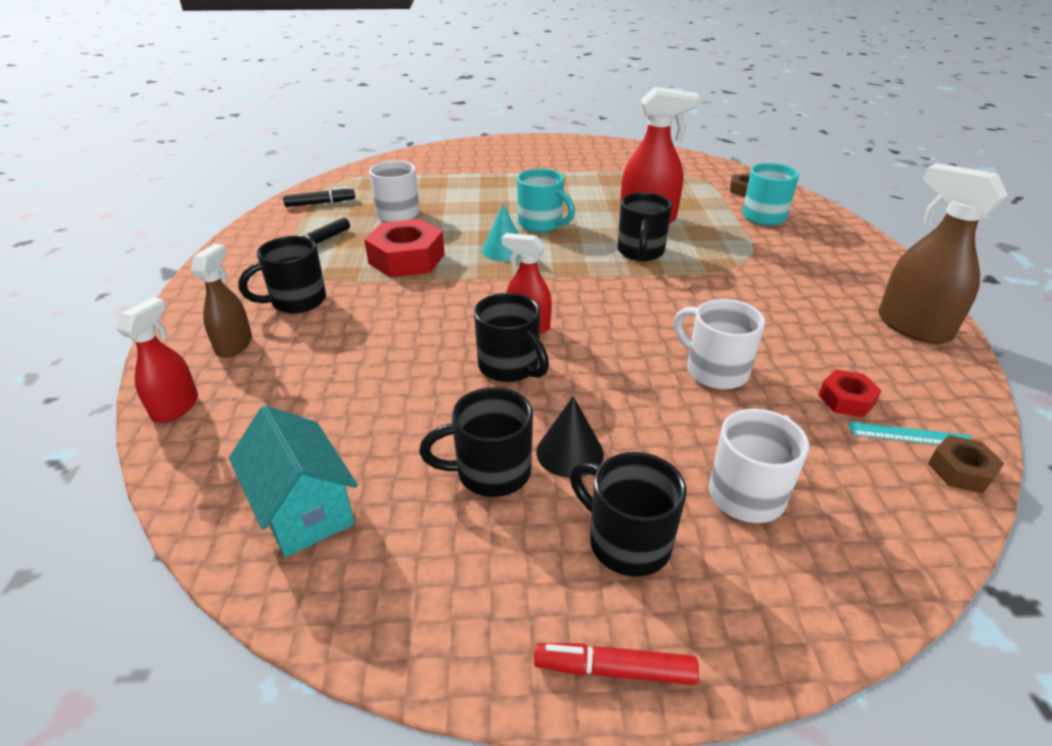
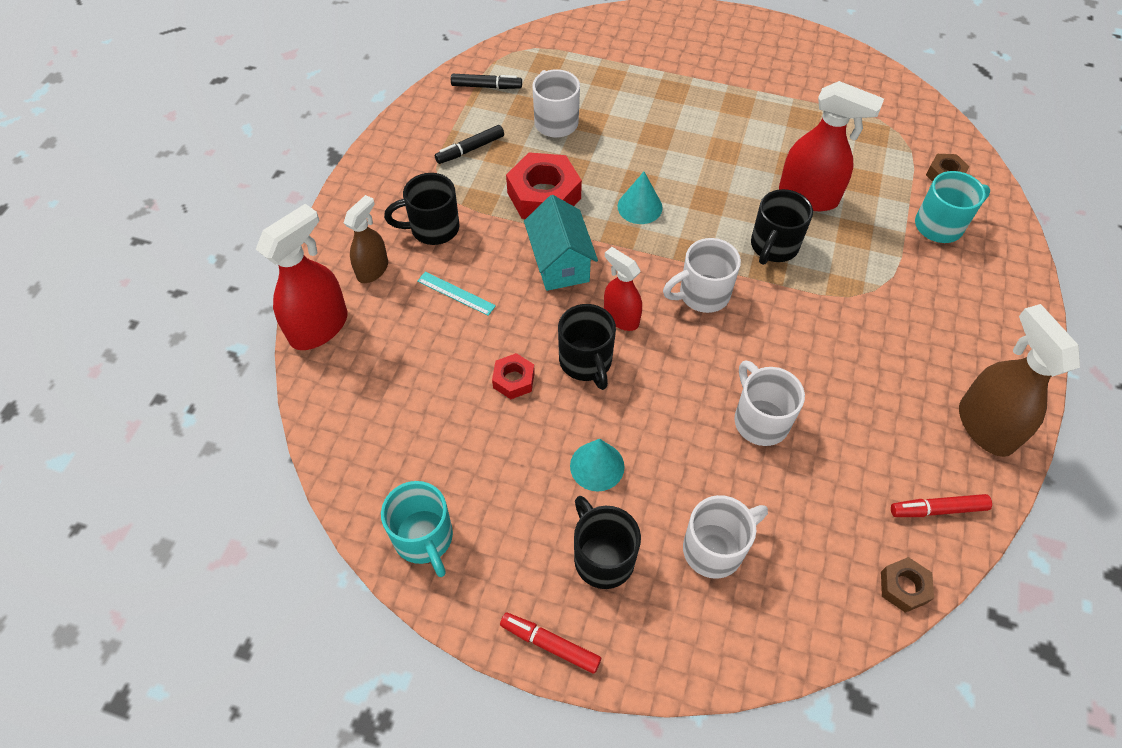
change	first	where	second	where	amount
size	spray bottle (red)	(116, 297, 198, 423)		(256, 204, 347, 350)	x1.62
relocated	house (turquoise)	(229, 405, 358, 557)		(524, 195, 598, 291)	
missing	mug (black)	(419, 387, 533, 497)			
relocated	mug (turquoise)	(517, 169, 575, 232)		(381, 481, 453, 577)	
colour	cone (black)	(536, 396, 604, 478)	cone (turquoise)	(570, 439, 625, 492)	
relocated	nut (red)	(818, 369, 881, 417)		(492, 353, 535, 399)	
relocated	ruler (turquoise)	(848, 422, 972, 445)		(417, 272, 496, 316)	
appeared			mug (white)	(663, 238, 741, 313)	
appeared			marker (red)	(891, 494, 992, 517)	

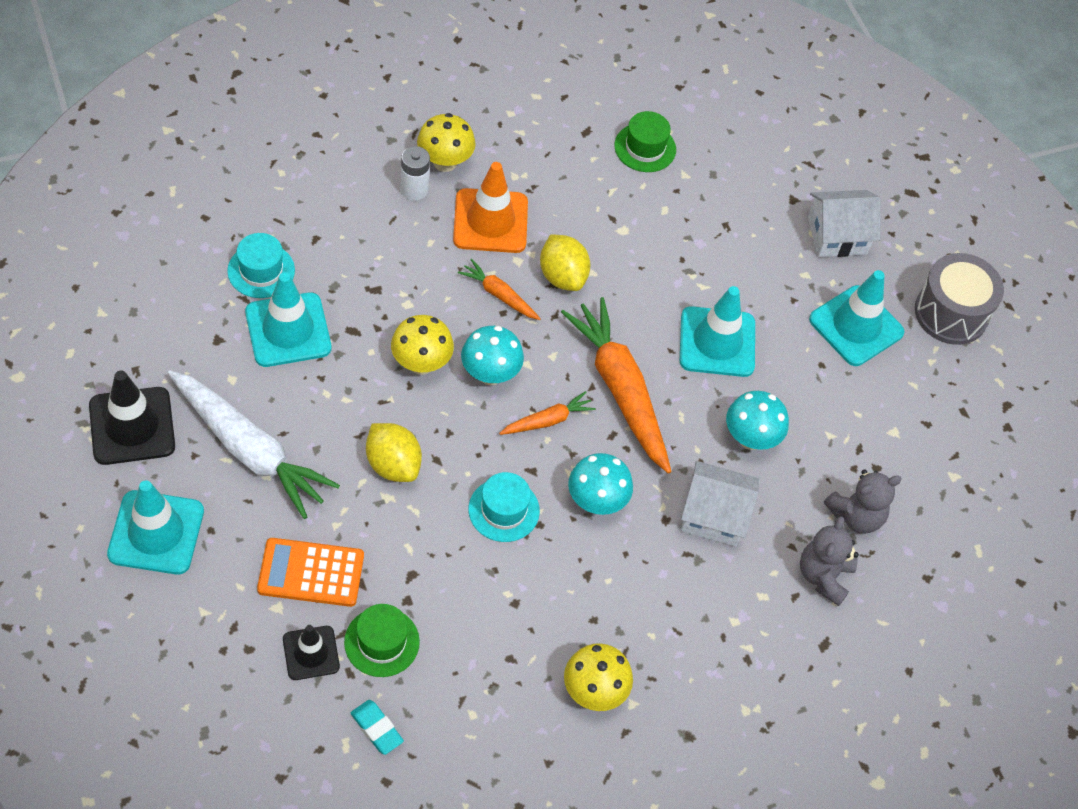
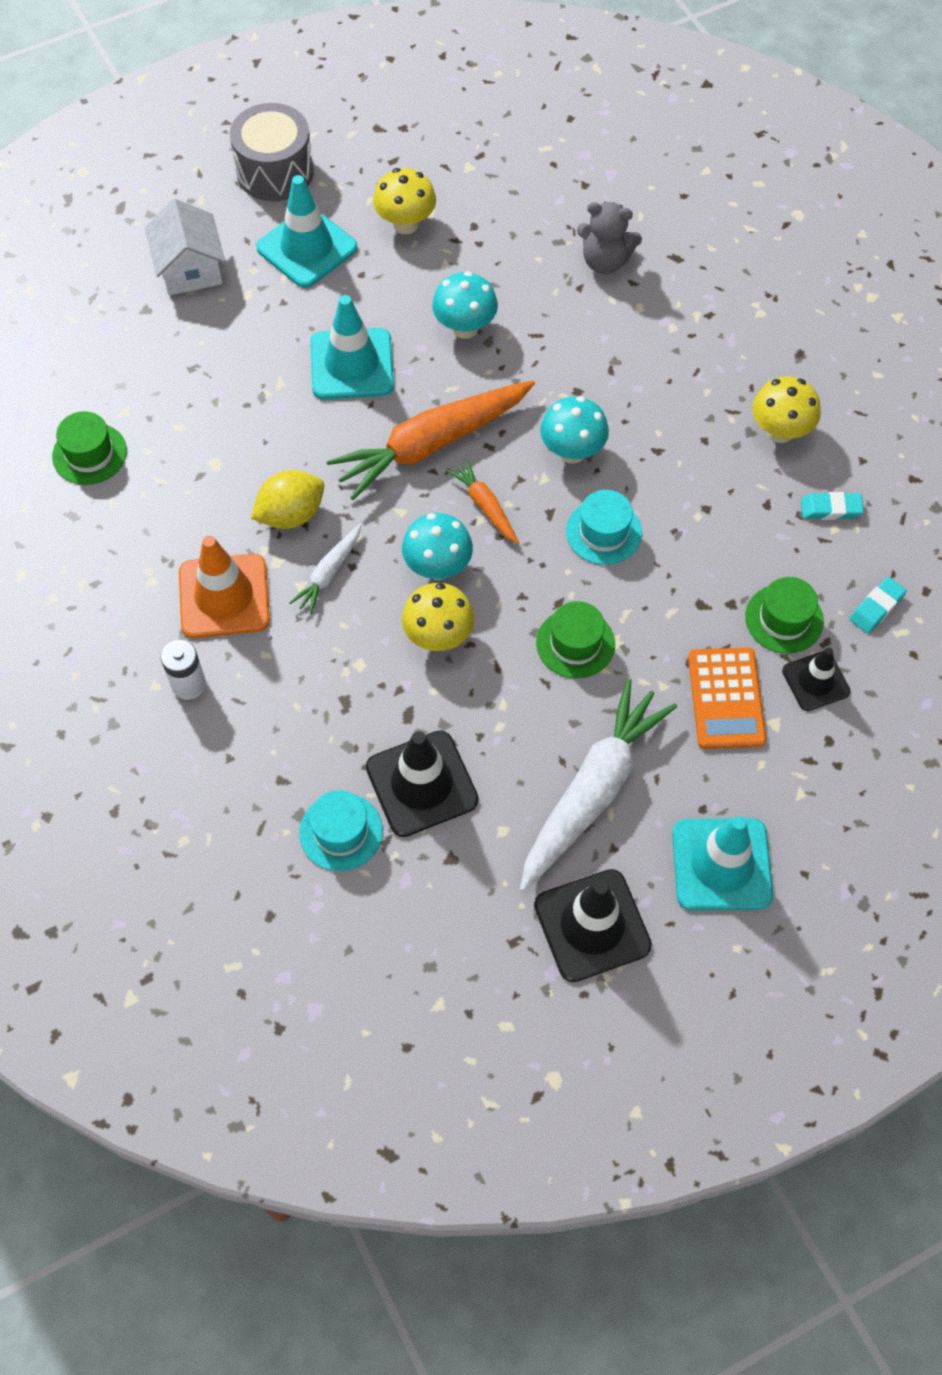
change	first	where	second	where	amount
colour	traffic cone (turquoise)	(245, 272, 331, 367)	traffic cone (black)	(366, 730, 479, 837)	
exchanged	lemon (yellow)	(366, 423, 422, 482)	hat (green)	(536, 601, 615, 679)	
relocated	mushroom (yellow)	(417, 113, 476, 172)		(373, 168, 436, 234)	
colour	carrot (orange)	(458, 259, 541, 320)	carrot (white)	(289, 524, 361, 615)	
missing	house (white)	(681, 461, 759, 547)			
missing	teddy bear (grey)	(824, 469, 902, 534)			
appeared			eraser (turquoise)	(801, 492, 864, 520)	

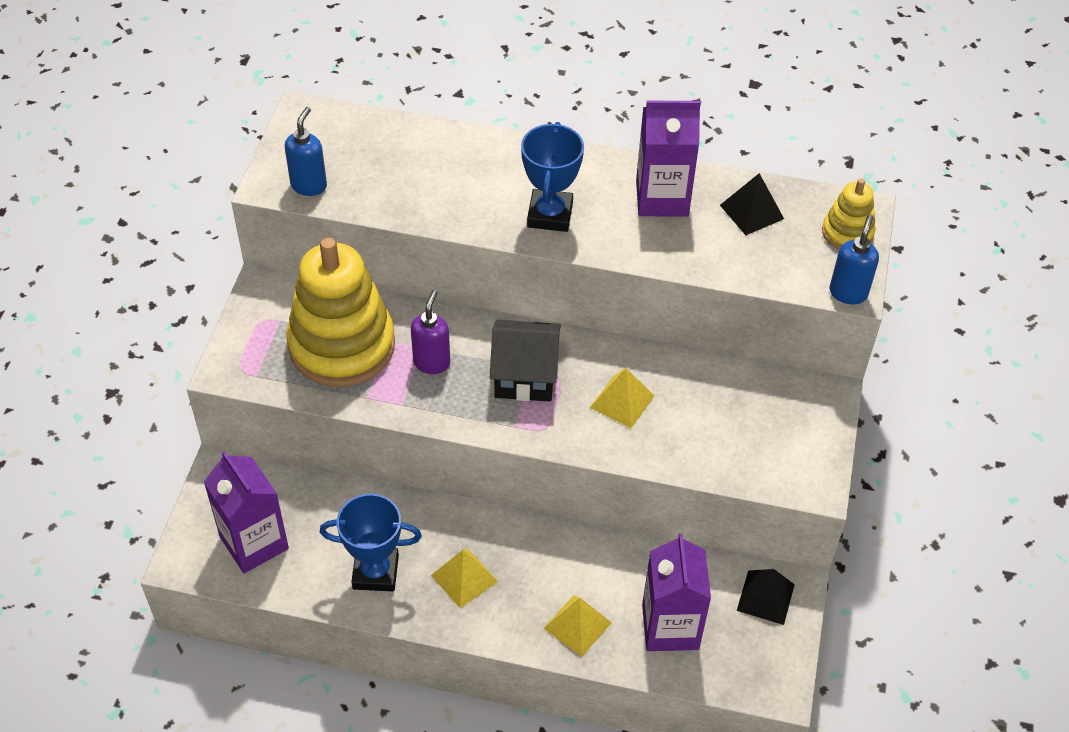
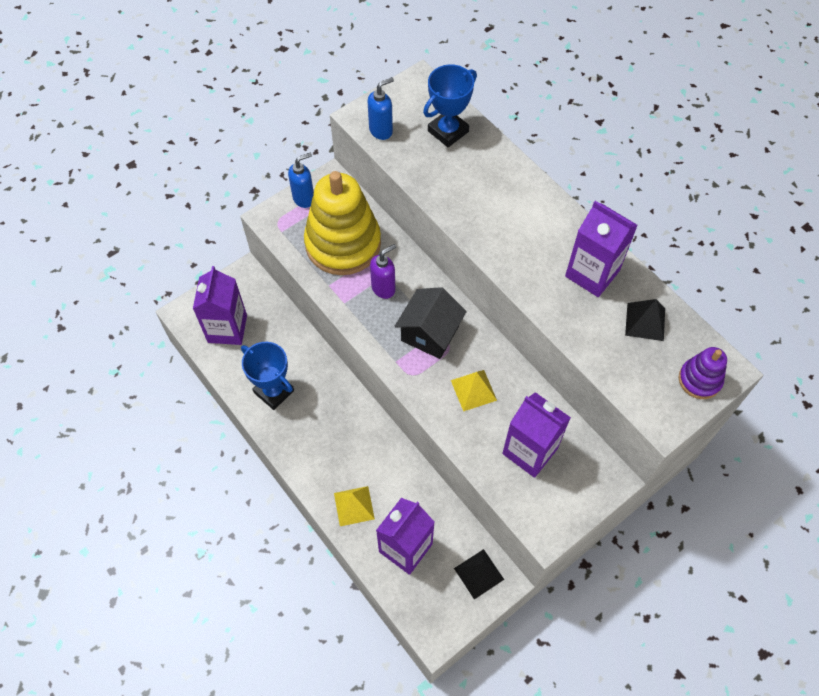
change	first	where	second	where	amount
missing	pyramid (yellow)	(431, 549, 498, 608)			
spun	house (black)	(490, 320, 561, 402)		(395, 287, 467, 359)	75 degrees clockwise
relocated	trophy (blue)	(521, 122, 584, 232)		(423, 64, 477, 147)	
colour	stacking toy (yellow)	(822, 178, 876, 250)	stacking toy (purple)	(679, 347, 727, 399)	
relocated	soap dispenser (blue)	(829, 215, 879, 305)		(288, 153, 314, 208)	
appeared			carton (purple)	(502, 392, 571, 478)	

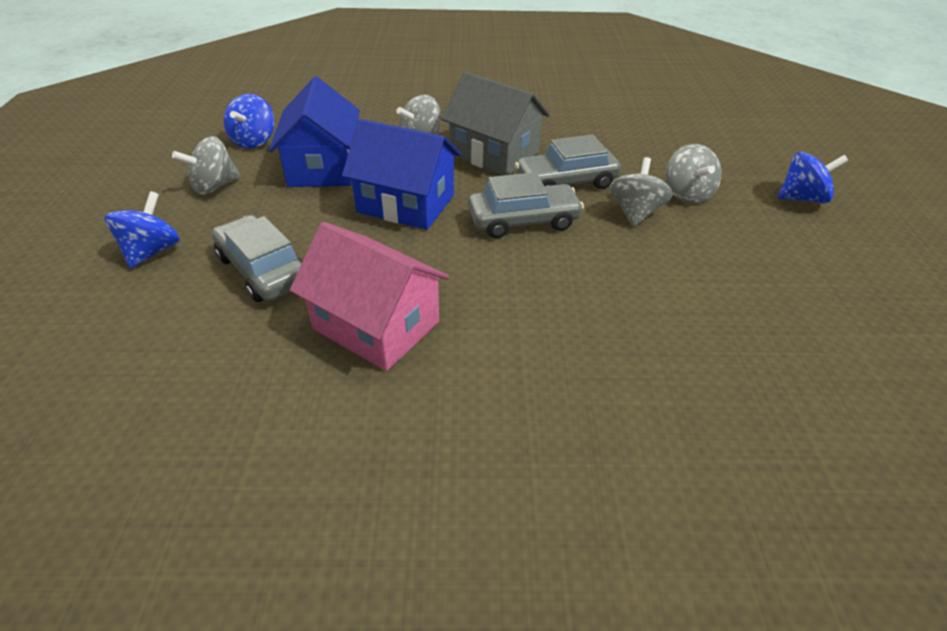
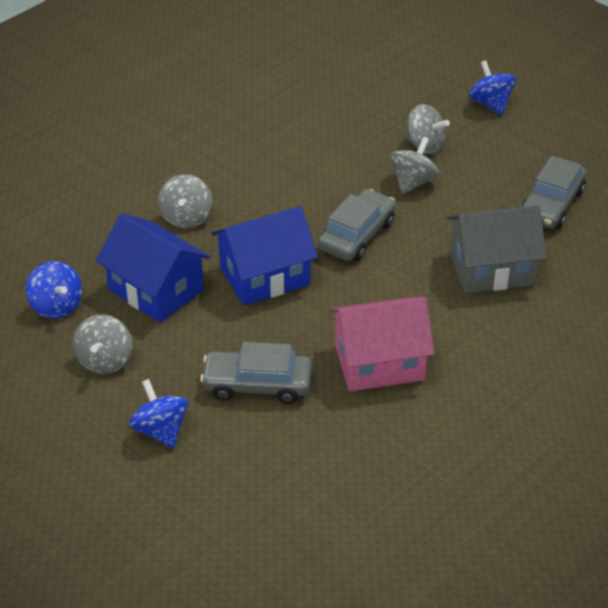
change	first	where	second	where	amount
relocated	house (grey)	(441, 72, 550, 176)		(447, 205, 547, 293)	
relocated	car (grey)	(515, 134, 621, 189)		(520, 156, 586, 229)	
spun	spinning top (grey)	(610, 157, 673, 227)		(390, 137, 439, 194)	60 degrees clockwise
spun	spinning top (blue)	(778, 152, 848, 203)		(469, 60, 516, 115)	60 degrees counterclockwise

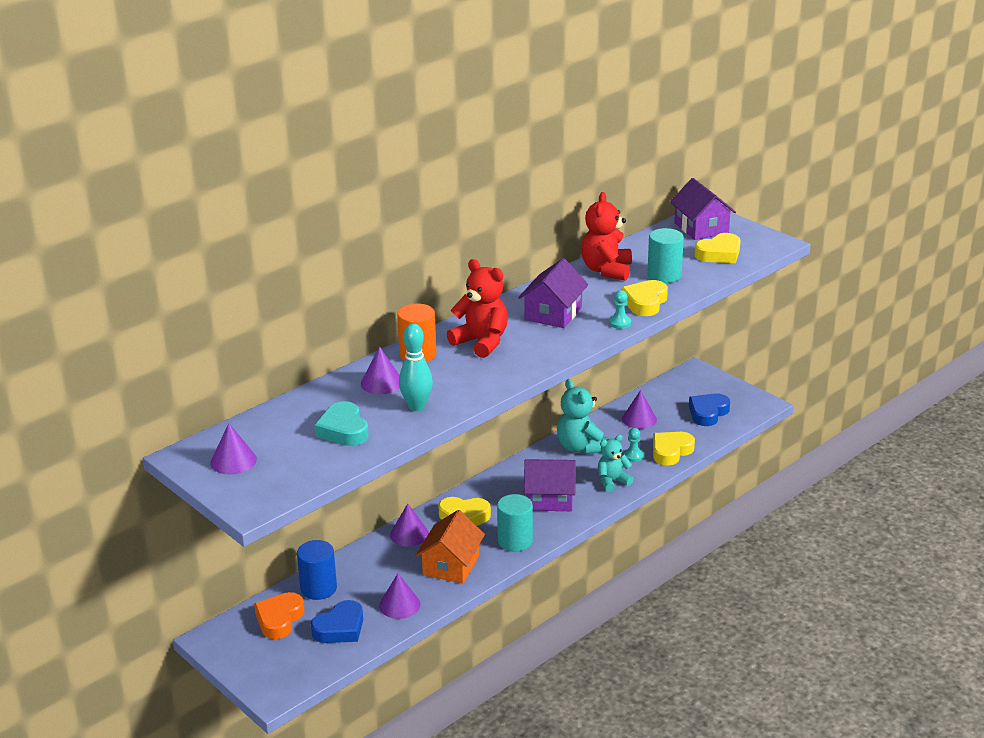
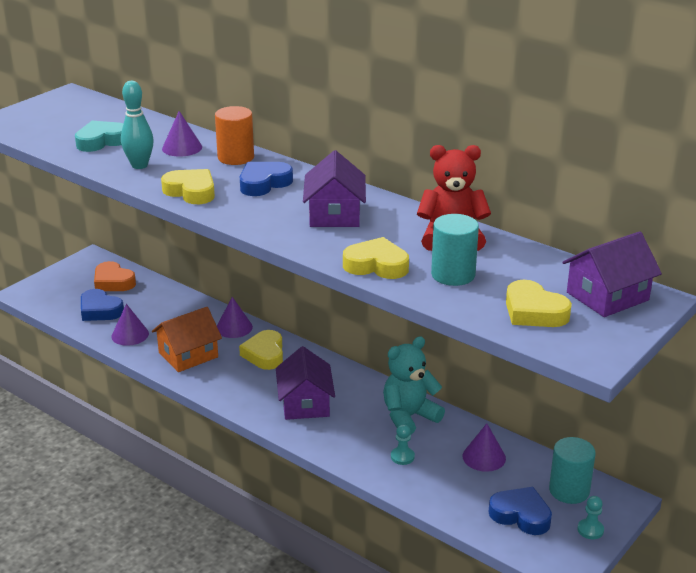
change	first	where	second	where	amount
missing	cone (purple)	(210, 423, 257, 475)			
spun	heart (orange)	(254, 592, 305, 639)		(94, 261, 136, 291)	150 degrees counterclockwise
missing	cylinder (blue)	(297, 540, 337, 600)			
spun	house (orange)	(416, 510, 485, 584)		(152, 307, 222, 372)	45 degrees counterclockwise
exchanged	teddy bear (red)	(447, 259, 508, 358)	heart (blue)	(240, 162, 293, 196)	
relocated	cylinder (turquoise)	(497, 494, 533, 552)		(549, 437, 596, 504)	
spun	house (purple)	(518, 258, 588, 328)		(303, 150, 366, 227)	75 degrees clockwise
missing	teddy bear (turquoise)	(598, 435, 633, 492)			
relocated	pawn (turquoise)	(609, 290, 631, 329)		(578, 496, 604, 539)	
relocated	heart (yellow)	(653, 432, 695, 466)		(161, 169, 215, 204)	

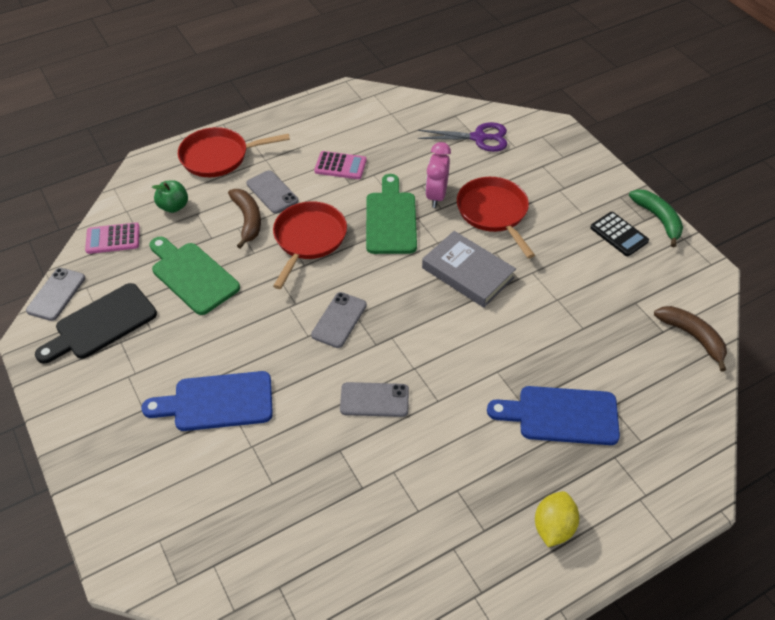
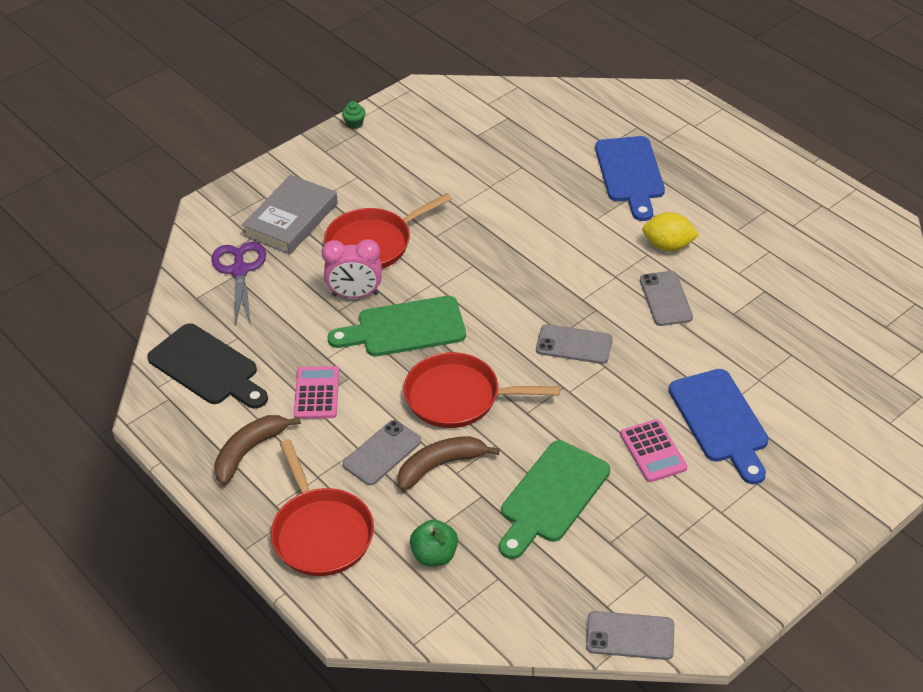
change	first	where	second	where	amount
relocated	cutting board (black)	(35, 283, 157, 364)		(147, 323, 268, 409)	
relocated	calculator (pink)	(85, 222, 140, 254)		(620, 419, 687, 482)	
relocated	book (grey)	(422, 231, 516, 308)		(241, 175, 338, 255)	
relocated	lemon (yellow)	(535, 491, 579, 547)		(642, 212, 699, 251)	
missing	calculator (black)	(590, 212, 649, 256)			
exchanged	banana (green)	(629, 189, 683, 247)	cupcake (green)	(342, 101, 366, 129)	
relocated	banana (brown)	(654, 306, 727, 371)		(214, 415, 301, 485)	

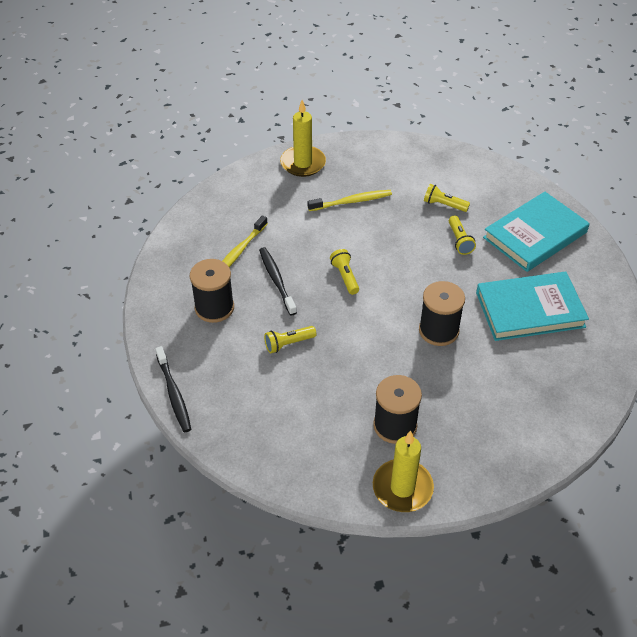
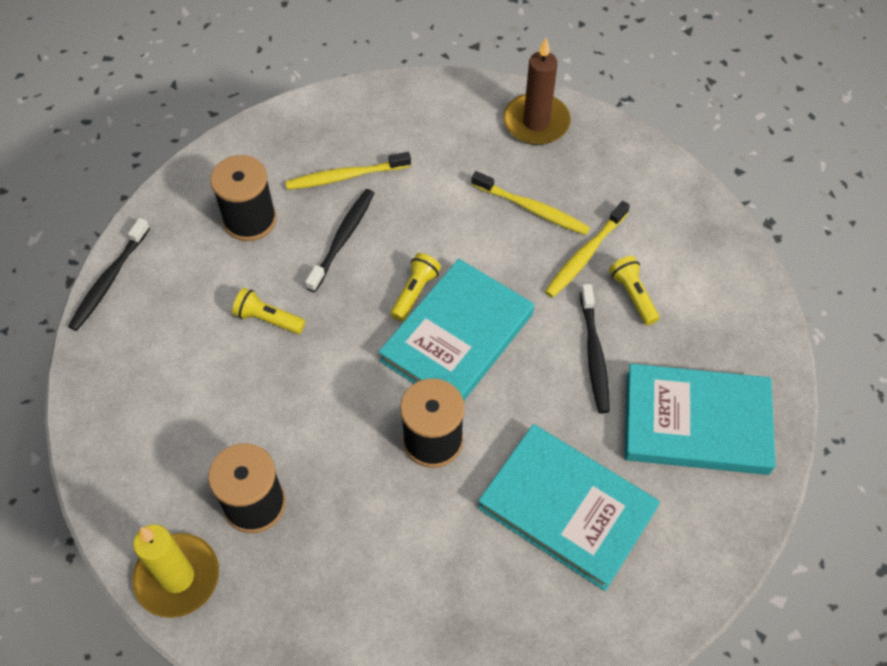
change	first	where	second	where	amount
colour	candle (yellow)	(280, 100, 326, 177)	candle (brown)	(503, 38, 571, 145)	
exchanged	flashlight (yellow)	(449, 215, 476, 255)	toothbrush (black)	(580, 284, 610, 413)	
appeared			book (turquoise)	(379, 259, 534, 400)	
appeared			toothbrush (yellow)	(545, 201, 630, 298)	

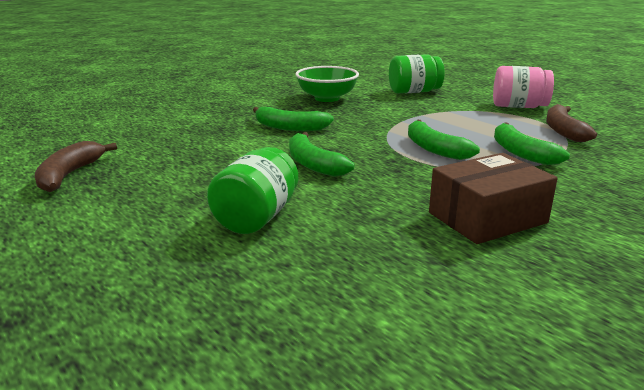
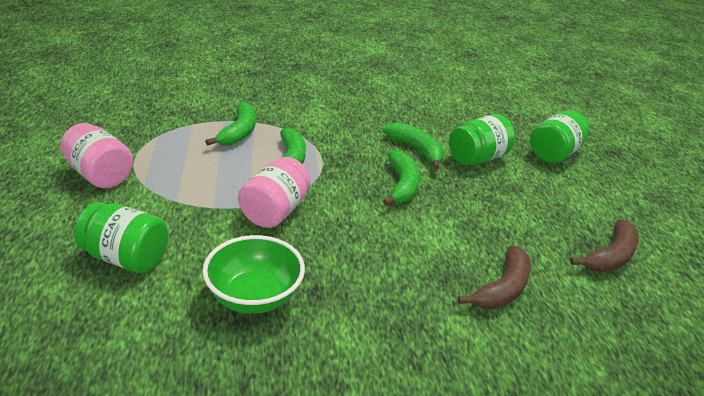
change	first	where	second	where	amount
relocated	banana (green)	(253, 107, 334, 131)		(383, 122, 444, 170)	
missing	box (brown)	(429, 153, 558, 244)			
relocated	banana (brown)	(546, 104, 597, 142)		(458, 245, 531, 309)	
appeared			jar (pink)	(238, 157, 311, 228)	
appeared			jar (green)	(530, 110, 590, 163)	

